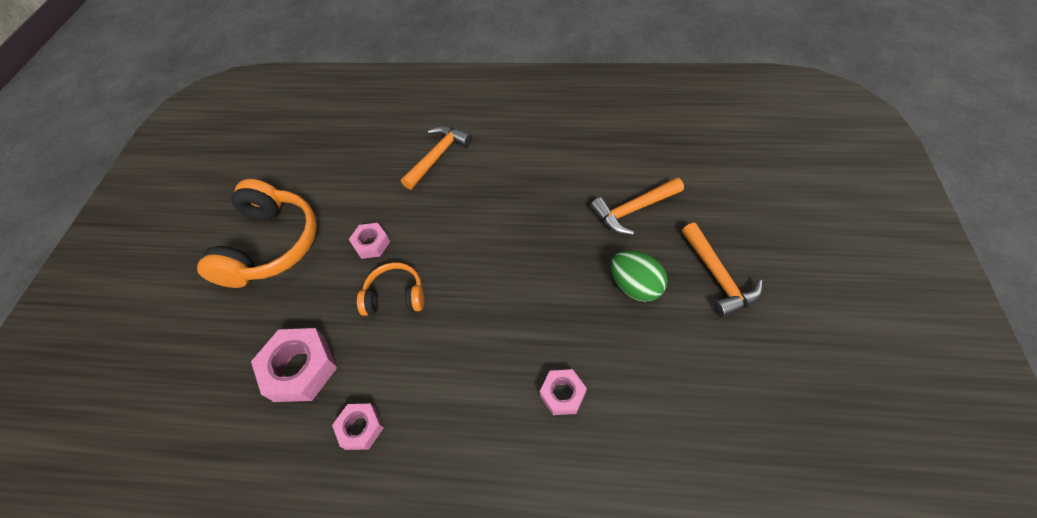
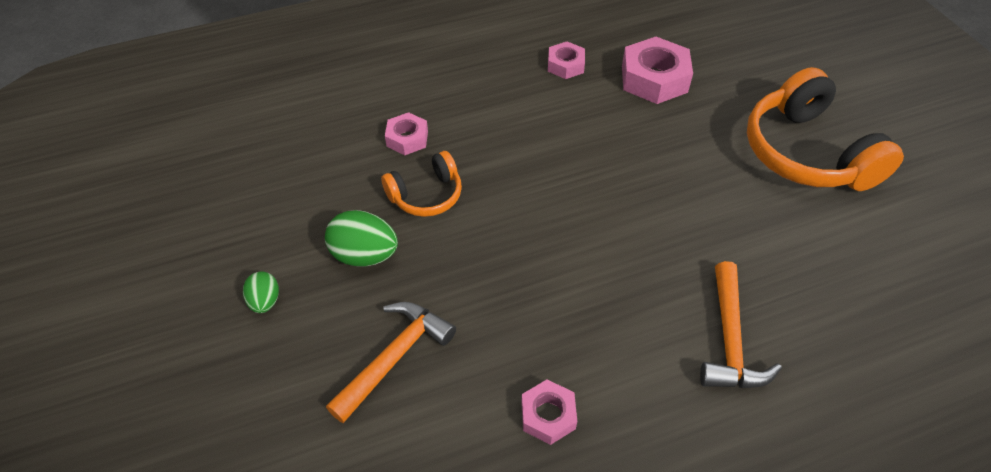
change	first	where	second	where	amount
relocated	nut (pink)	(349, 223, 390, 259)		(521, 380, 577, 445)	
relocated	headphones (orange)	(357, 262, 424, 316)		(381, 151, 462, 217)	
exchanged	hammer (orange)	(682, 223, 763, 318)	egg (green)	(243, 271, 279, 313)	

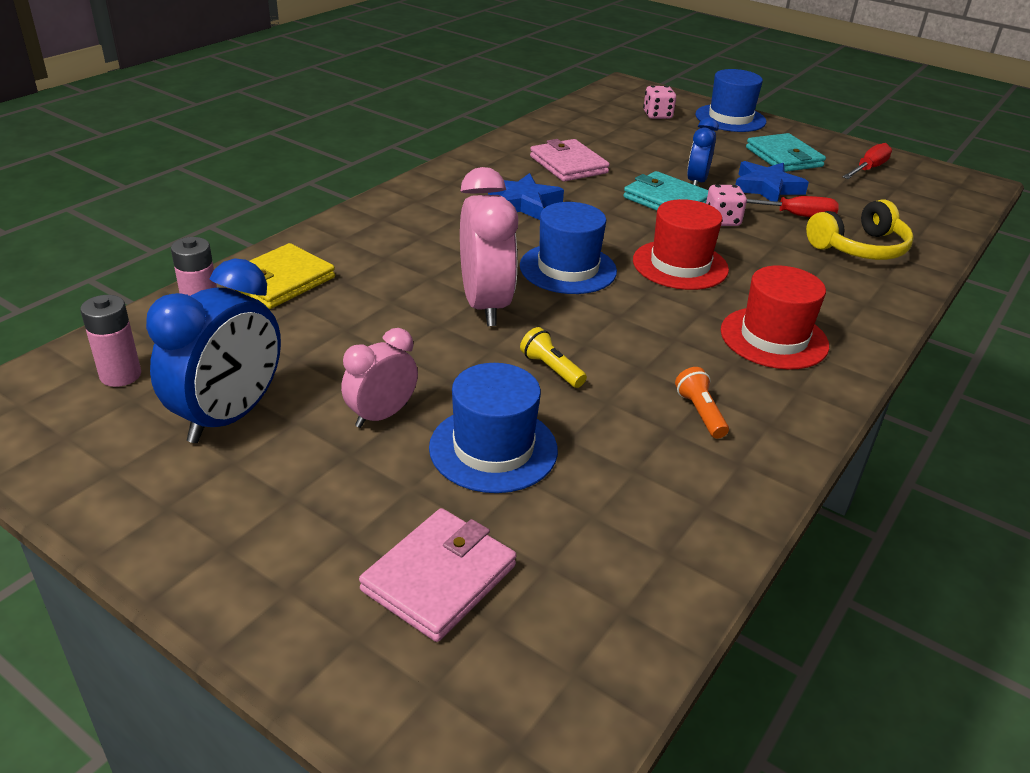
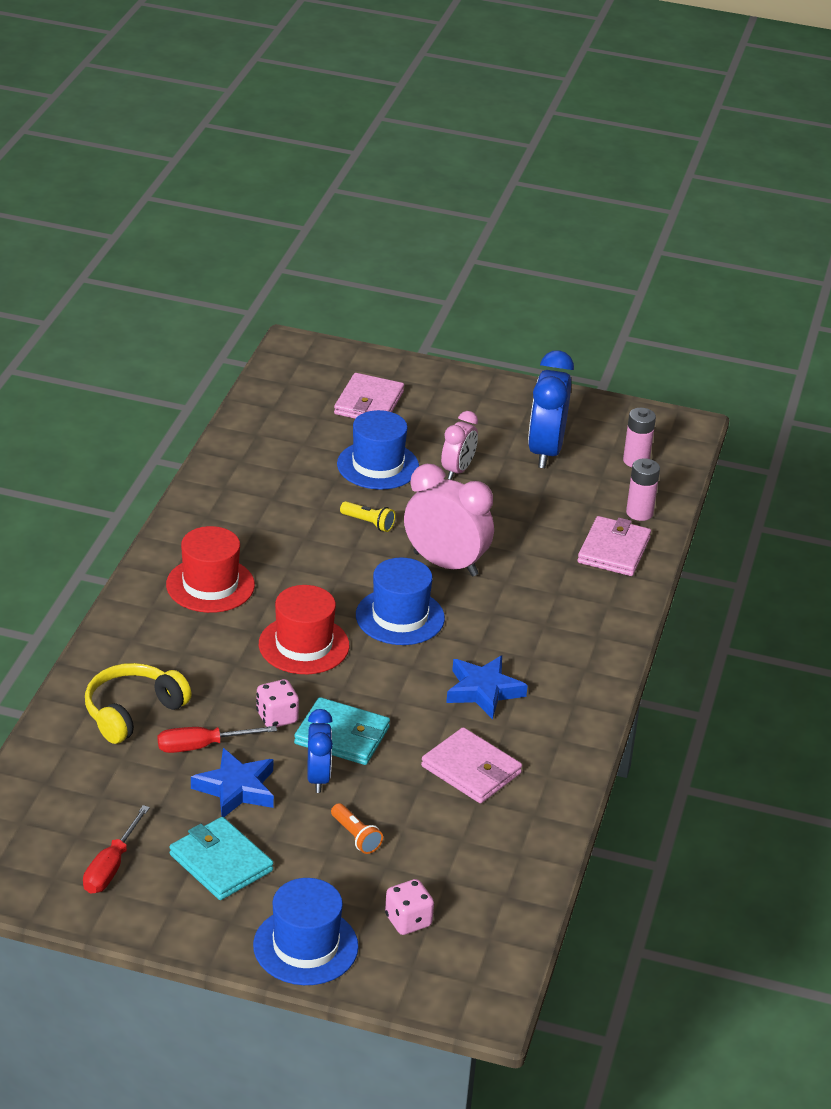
change	first	where	second	where	amount
colour	wallet (yellow)	(237, 243, 335, 309)	wallet (pink)	(577, 516, 651, 576)	
spun	clock (pink)	(460, 167, 518, 326)		(404, 464, 494, 576)	150 degrees clockwise
relocated	flashlight (orange)	(675, 367, 729, 439)		(331, 803, 383, 854)	

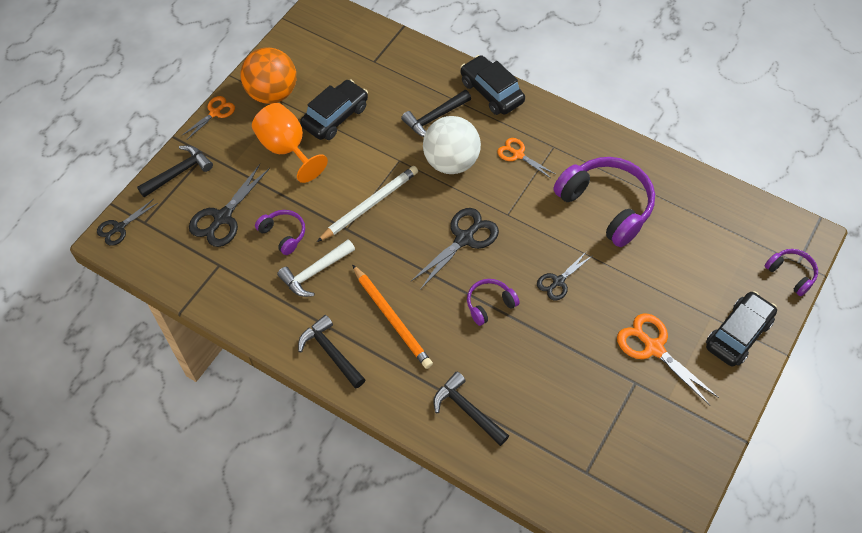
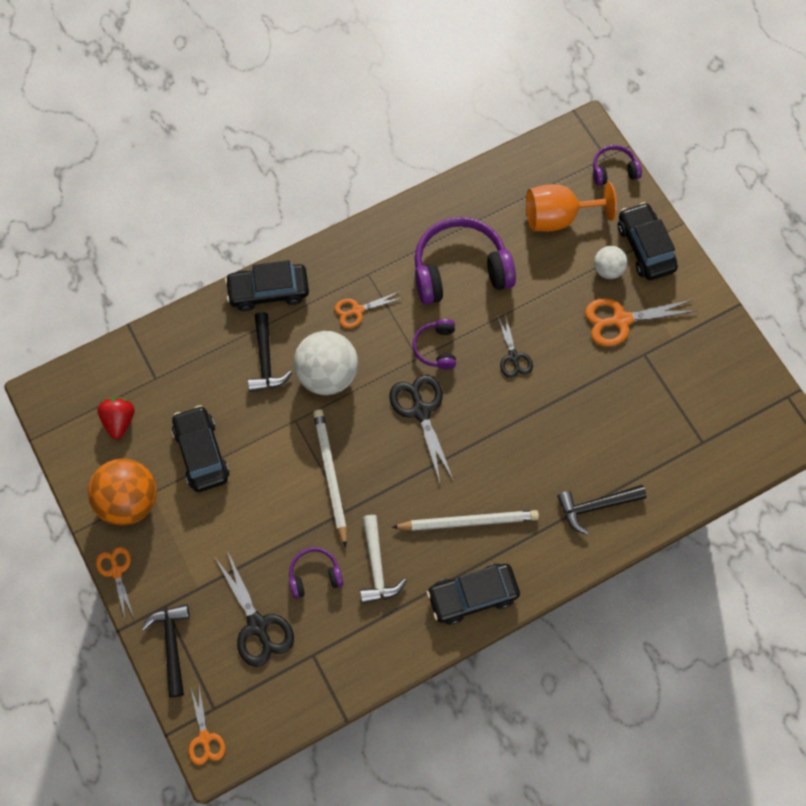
change	first	where	second	where	amount
colour	scissors (black)	(97, 199, 158, 246)	scissors (orange)	(189, 686, 225, 765)	
relocated	goblet (orange)	(252, 103, 328, 183)		(526, 182, 617, 232)	
exchanged	hammer (black)	(298, 315, 366, 388)	car (black)	(426, 564, 520, 625)	
colour	pencil (orange)	(352, 265, 433, 369)	pencil (white)	(392, 510, 539, 531)	
relocated	headphones (purple)	(467, 279, 520, 326)		(413, 319, 456, 369)	
appeared			strawberry (red)	(97, 397, 135, 439)	
appeared			ball (white)	(594, 246, 628, 279)	

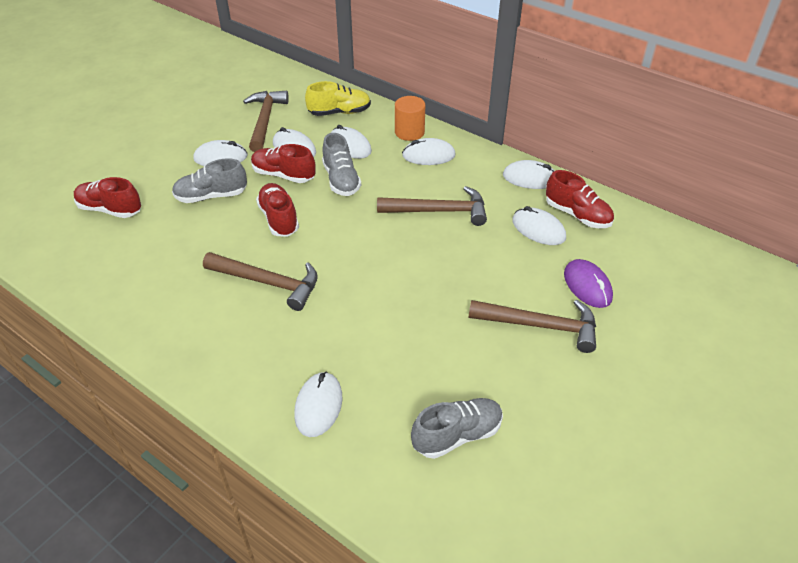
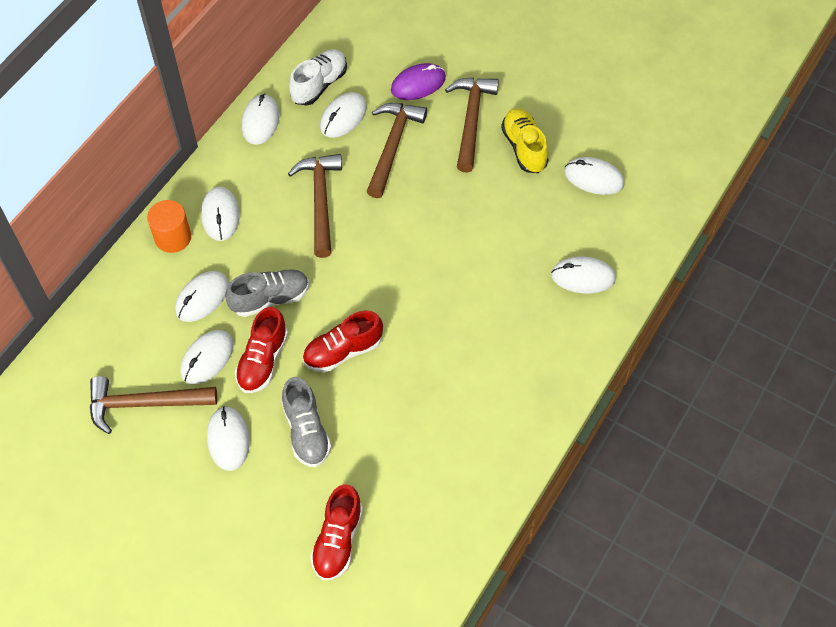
change	first	where	second	where	amount
relocated	hammer (brown)	(203, 252, 318, 311)		(366, 103, 427, 198)	
relocated	shoe (yellow)	(305, 81, 371, 116)		(501, 108, 549, 173)	
exchanged	shoe (grey)	(411, 398, 503, 459)	mouse (white)	(564, 157, 624, 195)	
colour	shoe (red)	(546, 170, 614, 228)	shoe (white)	(289, 49, 347, 106)	

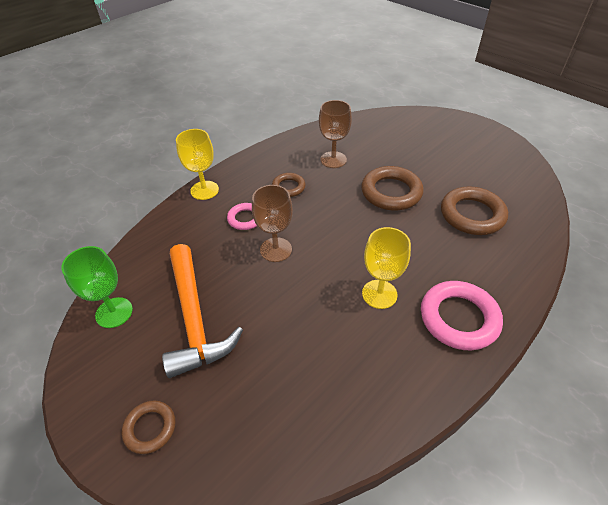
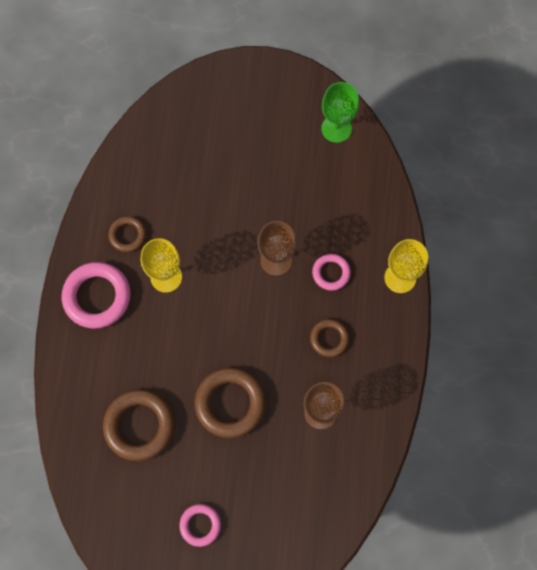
change	first	where	second	where	amount
relocated	ring (brown)	(122, 400, 175, 454)		(108, 216, 146, 252)	
missing	hammer (orange)	(162, 244, 243, 378)			
appeared			ring (pink)	(179, 504, 221, 547)	

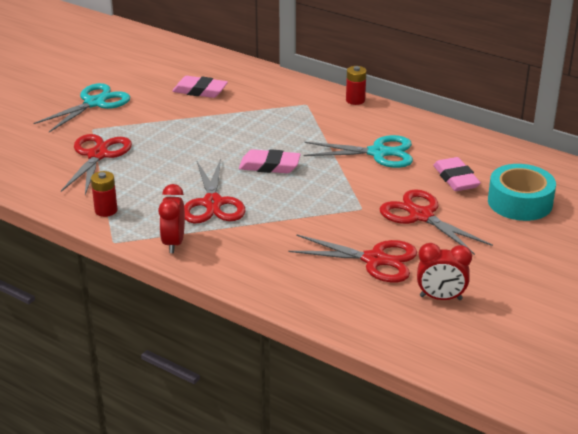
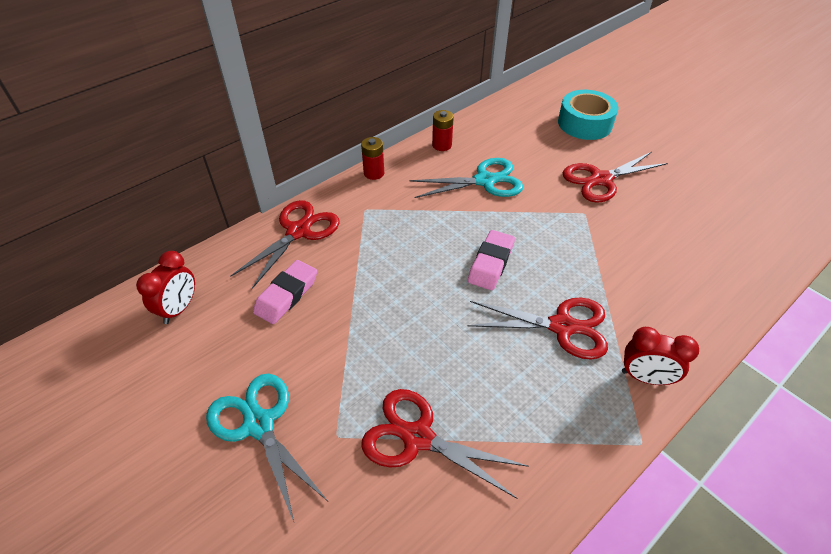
change	first	where	second	where	amount
relocated	battery (red)	(91, 171, 118, 217)		(432, 110, 454, 151)	
relocated	scissors (red)	(289, 234, 417, 283)		(230, 200, 340, 289)	
spun	scissors (turquoise)	(303, 135, 413, 168)		(410, 158, 523, 198)	60 degrees clockwise
relocated	clock (red)	(417, 243, 472, 300)		(136, 251, 195, 324)	
missing	eraser (pink)	(433, 157, 481, 191)			

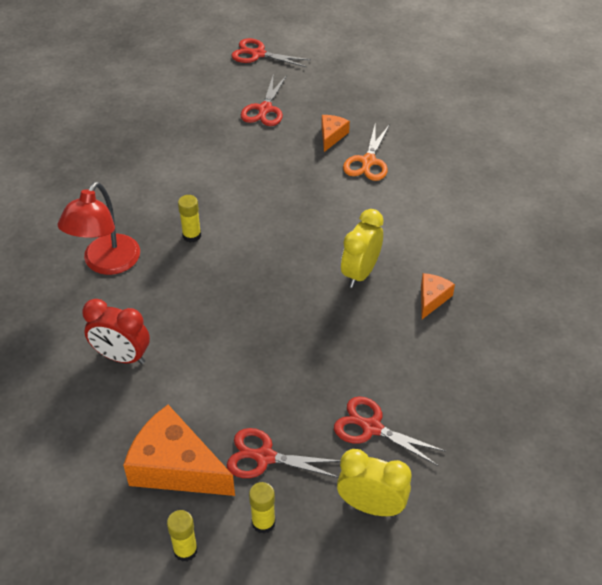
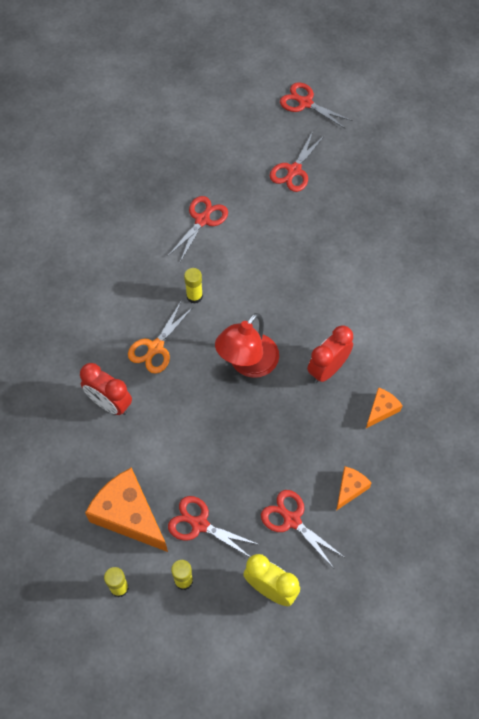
change	first	where	second	where	amount
relocated	lamp (red)	(58, 181, 140, 275)		(215, 313, 279, 378)	
relocated	cheese (orange)	(321, 115, 350, 152)		(336, 467, 372, 511)	
colour	clock (yellow)	(341, 209, 384, 288)	clock (red)	(307, 325, 353, 383)	
relocated	scissors (orange)	(343, 124, 390, 181)		(128, 302, 194, 374)	
appeared			scissors (red)	(168, 196, 228, 262)	

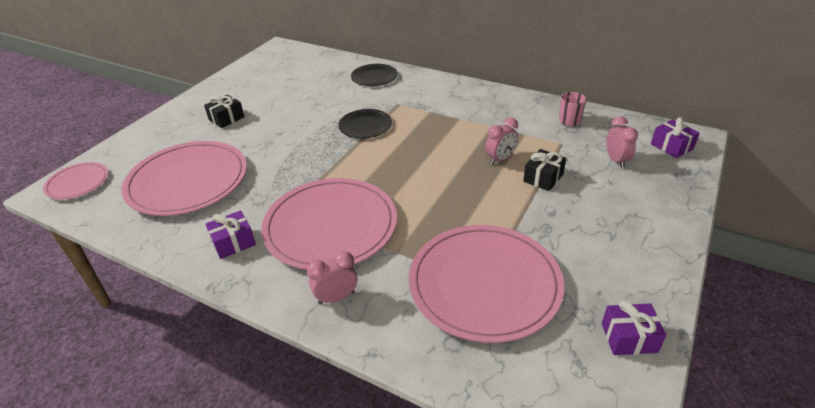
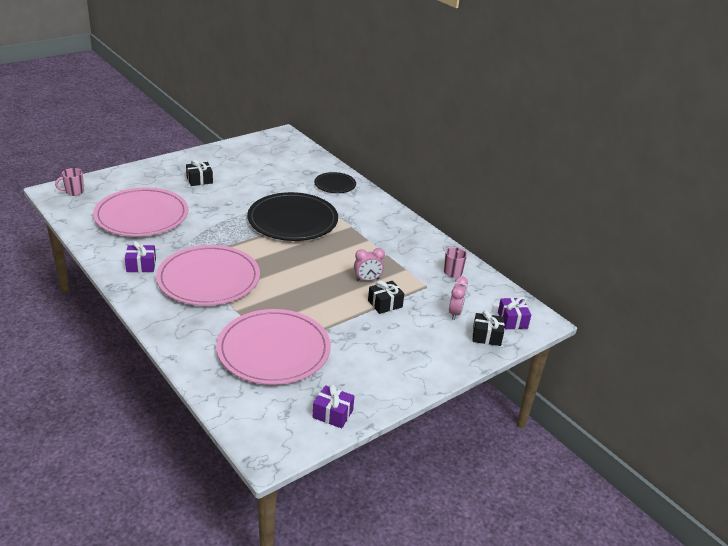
change	first	where	second	where	amount
exchanged	plate (pink)	(43, 162, 108, 200)	mug (pink)	(55, 168, 84, 196)	
missing	clock (pink)	(307, 251, 357, 304)			
size	plate (black)	(338, 109, 392, 138)		(247, 192, 338, 241)	x1.99
appeared			gift (black)	(472, 310, 505, 346)	

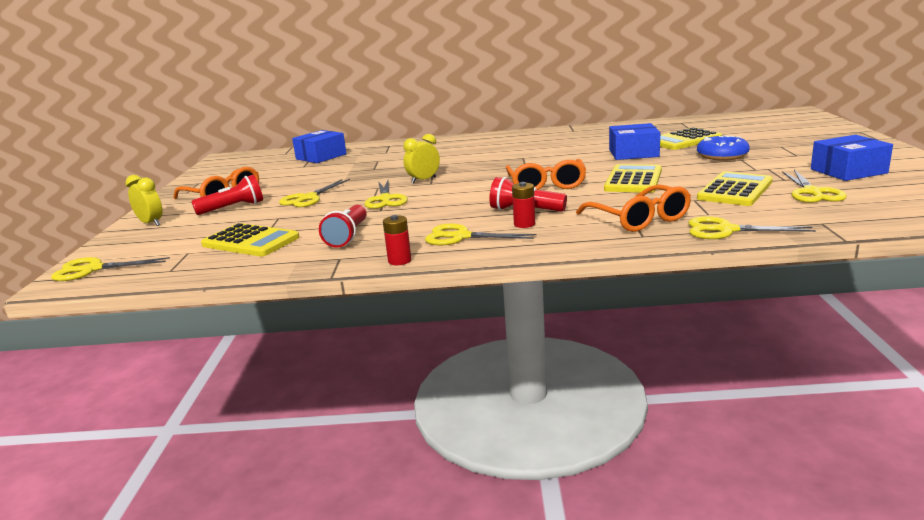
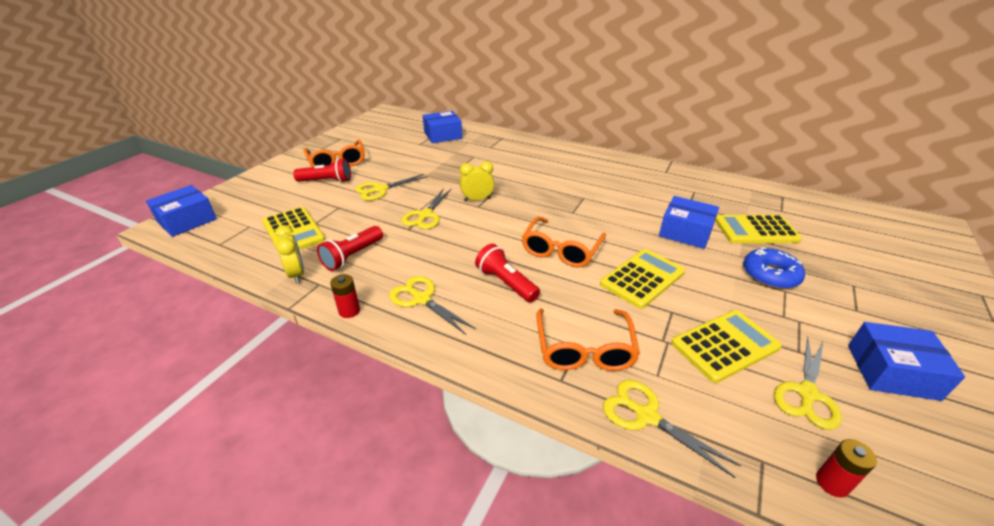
change	first	where	second	where	amount
exchanged	scissors (yellow)	(51, 257, 170, 281)	box (blue)	(146, 185, 217, 237)	
relocated	clock (yellow)	(125, 175, 163, 226)		(275, 225, 304, 283)	
relocated	battery (red)	(512, 182, 535, 228)		(816, 439, 877, 498)	

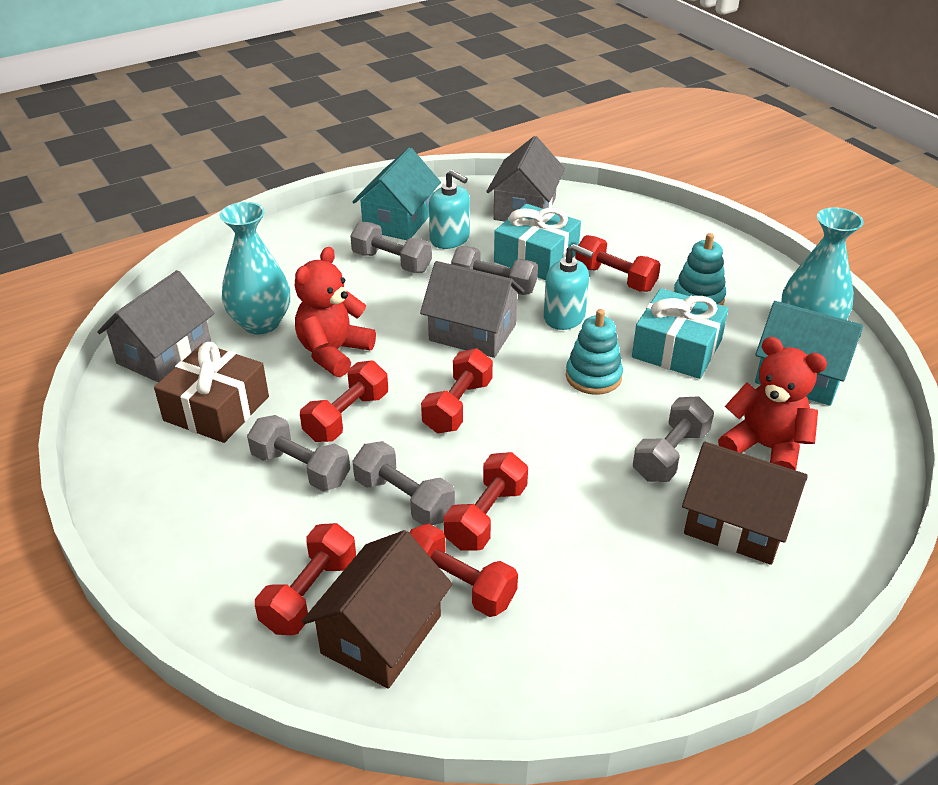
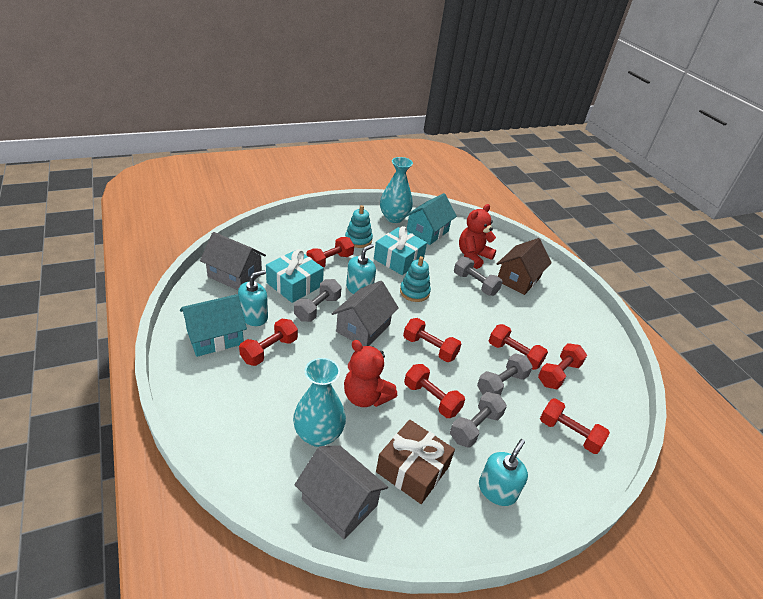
change	first	where	second	where	amount
missing	house (brown)	(302, 530, 453, 689)			
colour	dumbbell (grey)	(350, 221, 432, 273)	dumbbell (red)	(239, 319, 298, 366)	
spun	house (turquoise)	(352, 147, 441, 240)		(180, 294, 247, 357)	60 degrees counterclockwise
appeared			soap dispenser (turquoise)	(479, 439, 528, 506)	

